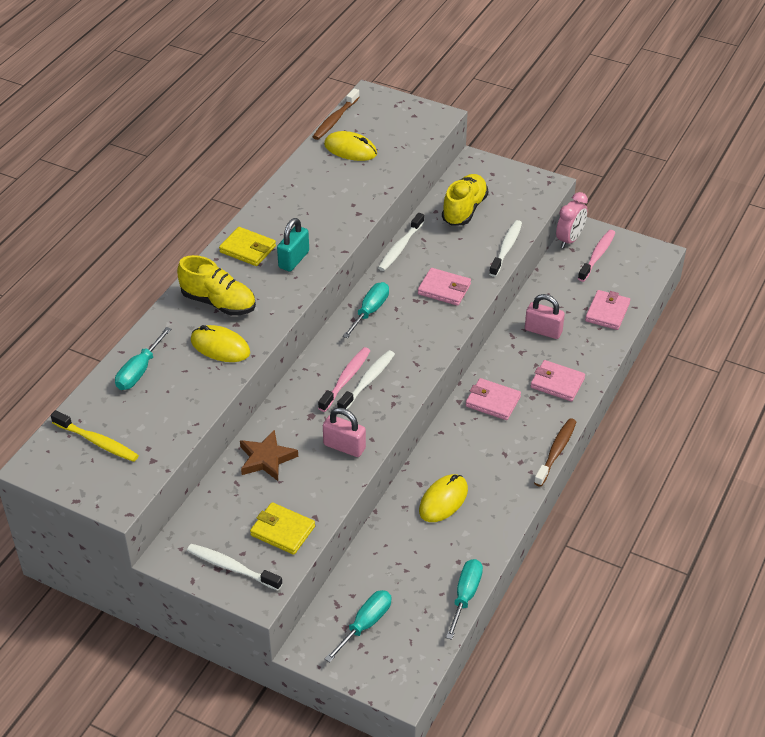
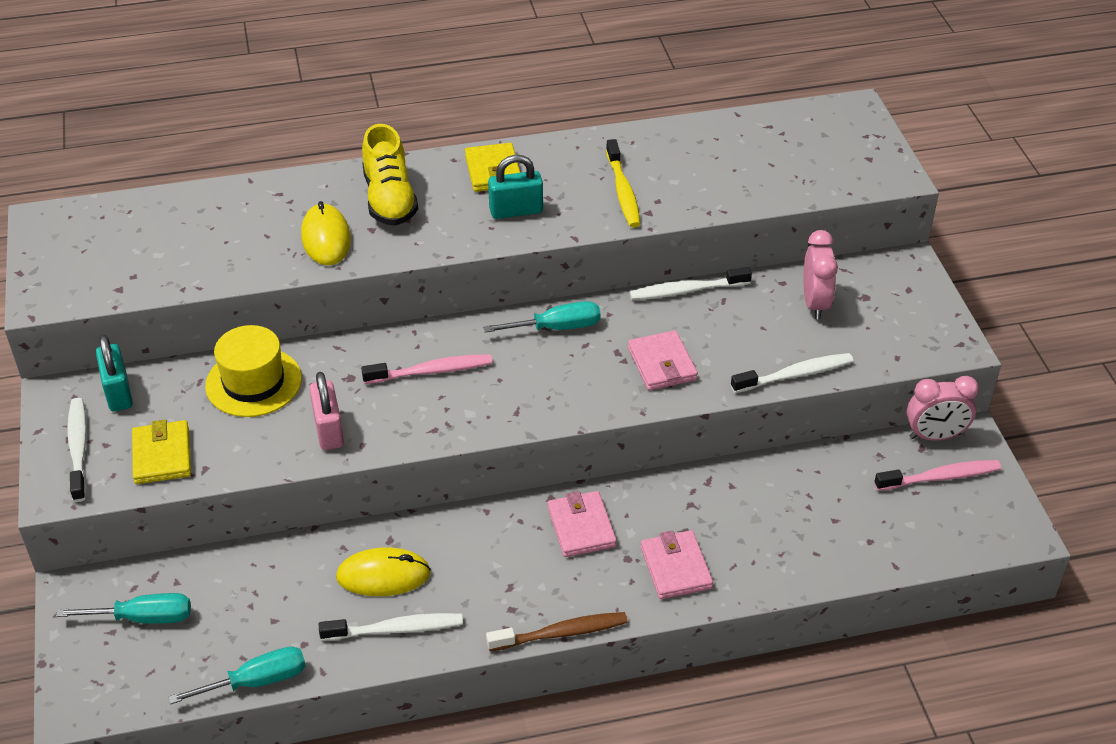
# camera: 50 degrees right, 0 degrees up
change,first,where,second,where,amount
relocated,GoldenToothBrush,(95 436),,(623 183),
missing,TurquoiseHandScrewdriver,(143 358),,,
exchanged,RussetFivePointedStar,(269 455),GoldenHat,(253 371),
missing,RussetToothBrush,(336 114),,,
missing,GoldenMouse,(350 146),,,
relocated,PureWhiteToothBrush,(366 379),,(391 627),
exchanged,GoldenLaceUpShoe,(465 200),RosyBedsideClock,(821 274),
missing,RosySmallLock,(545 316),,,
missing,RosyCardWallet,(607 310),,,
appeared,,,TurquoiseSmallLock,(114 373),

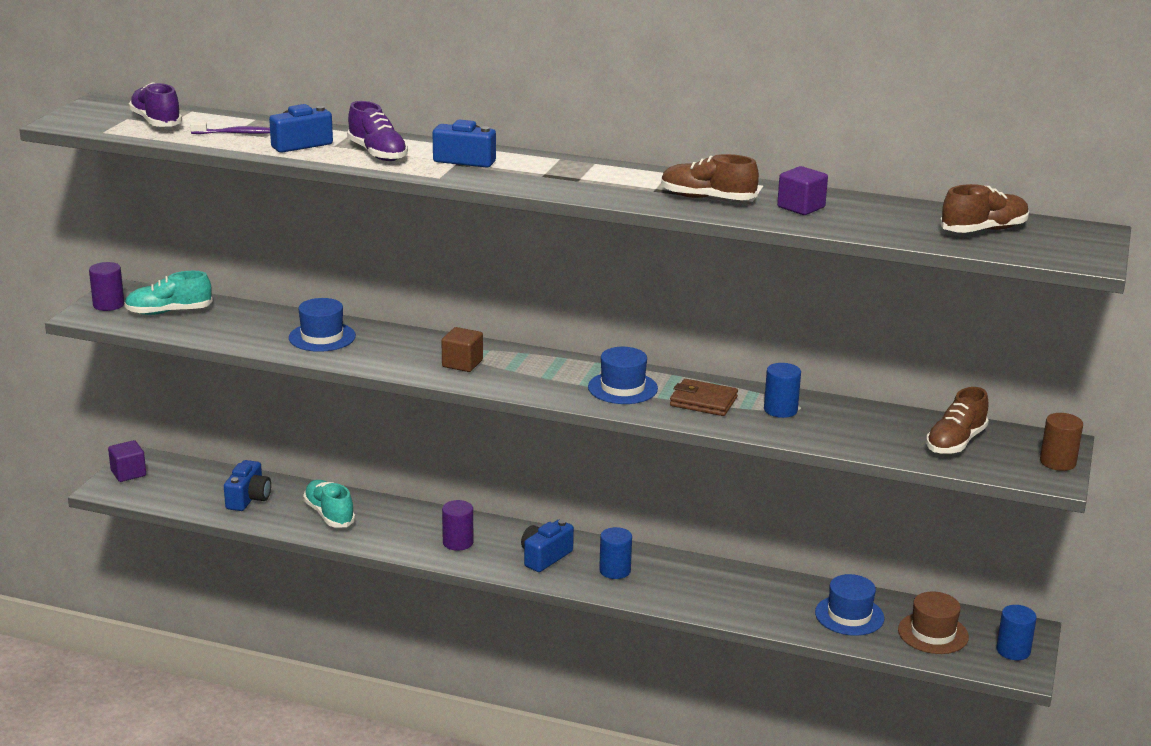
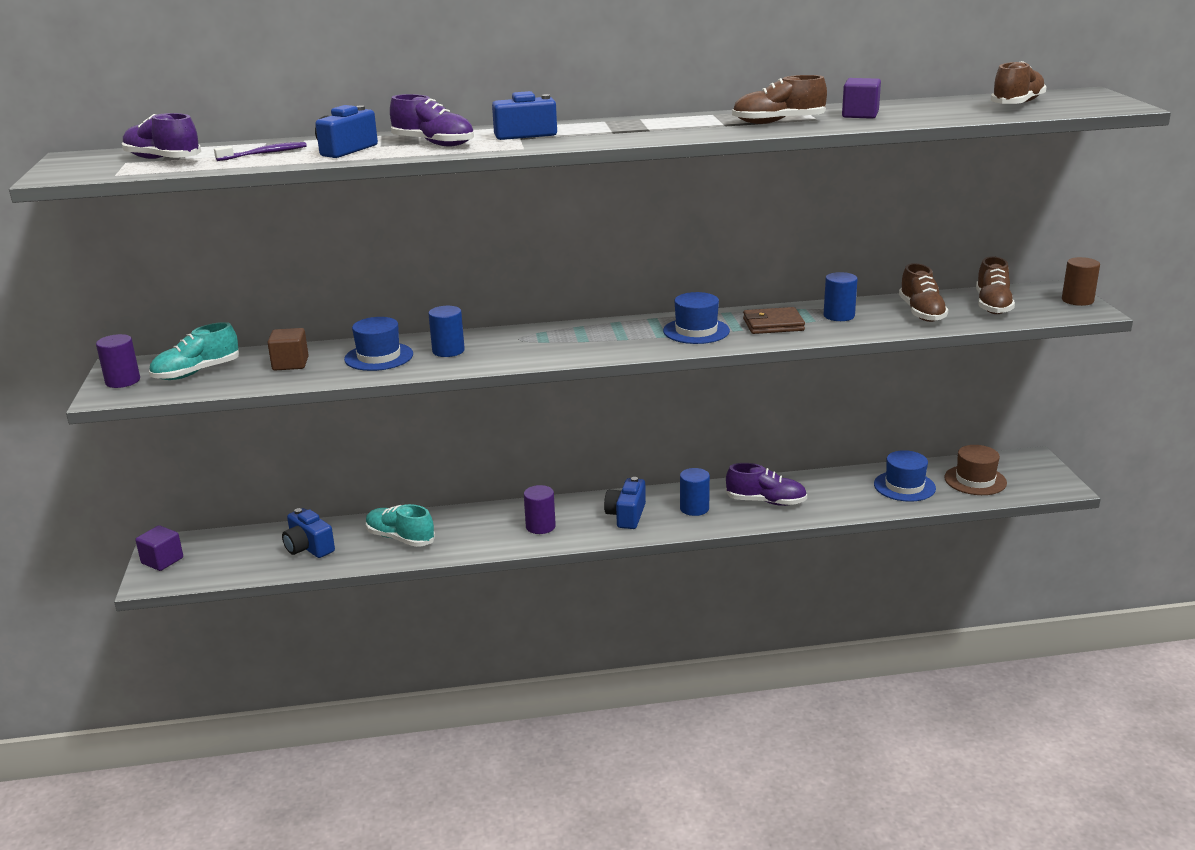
# camera: 25 degrees left, 0 degrees up
change,first,where,second,where,amount
spun,CobaltPhotoCamera,(247 485),,(308 533),150 degrees clockwise
relocated,RussetBlock,(462 349),,(288 349),
relocated,CobaltCylinderShape,(1016 632),,(446 331),
appeared,,,PurpleLaceUpShoe,(766 484),
appeared,,,RussetLaceUpShoe,(924 292),

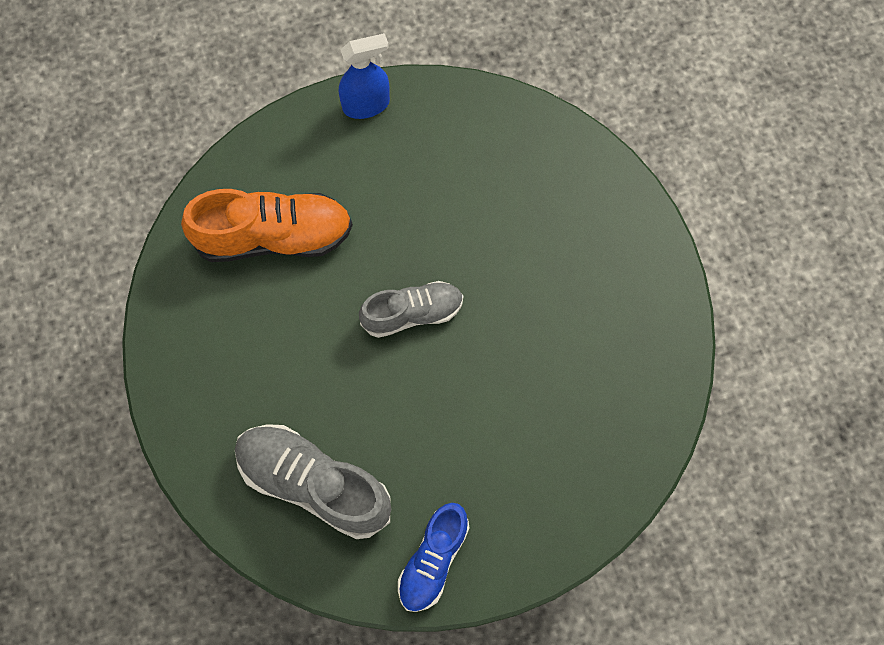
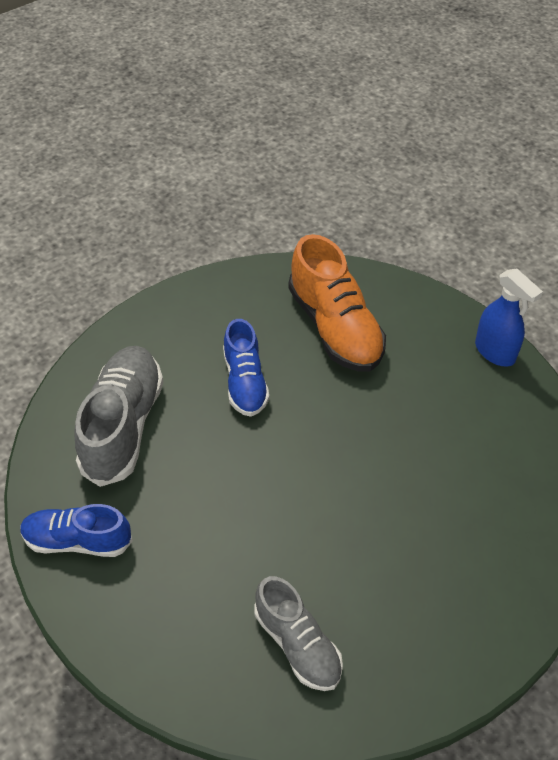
# camera: 70 degrees right, 20 degrees down
change,first,where,second,where,amount
relocated,GrayLaceUpShoe,(411 309),,(298 633),
appeared,,,CobaltLaceUpShoe,(246 368),

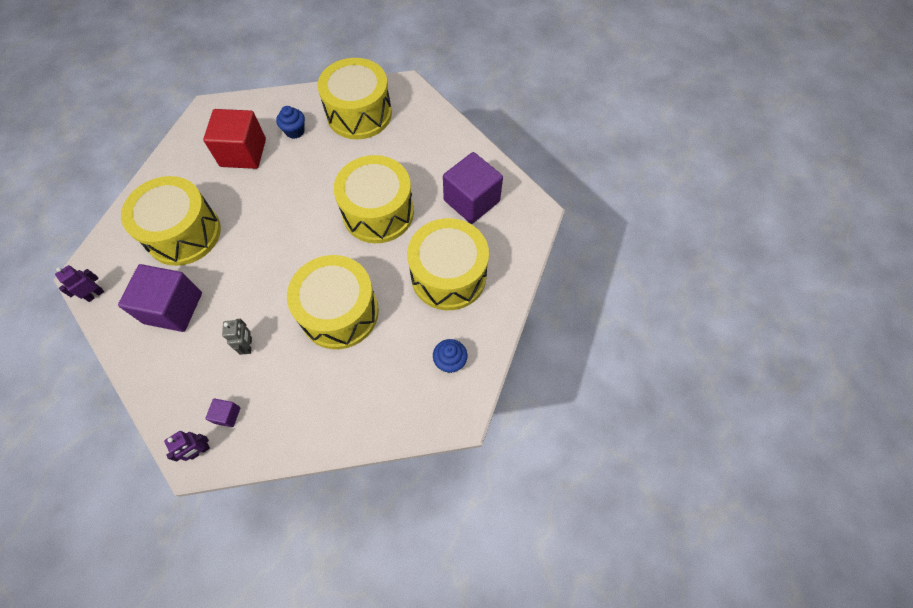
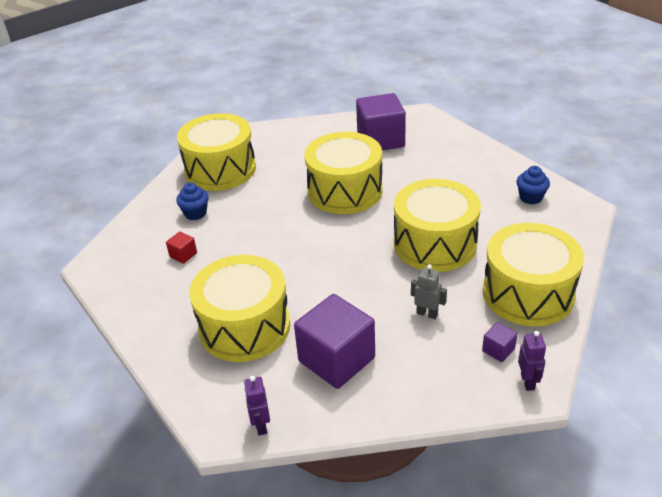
# camera: 55 degrees left, 25 degrees down
change,first,where,second,where,amount
size,RedBlock,(234 139),,(181 247),x0.43
relocated,GoldenDrum,(448 264),,(533 275),

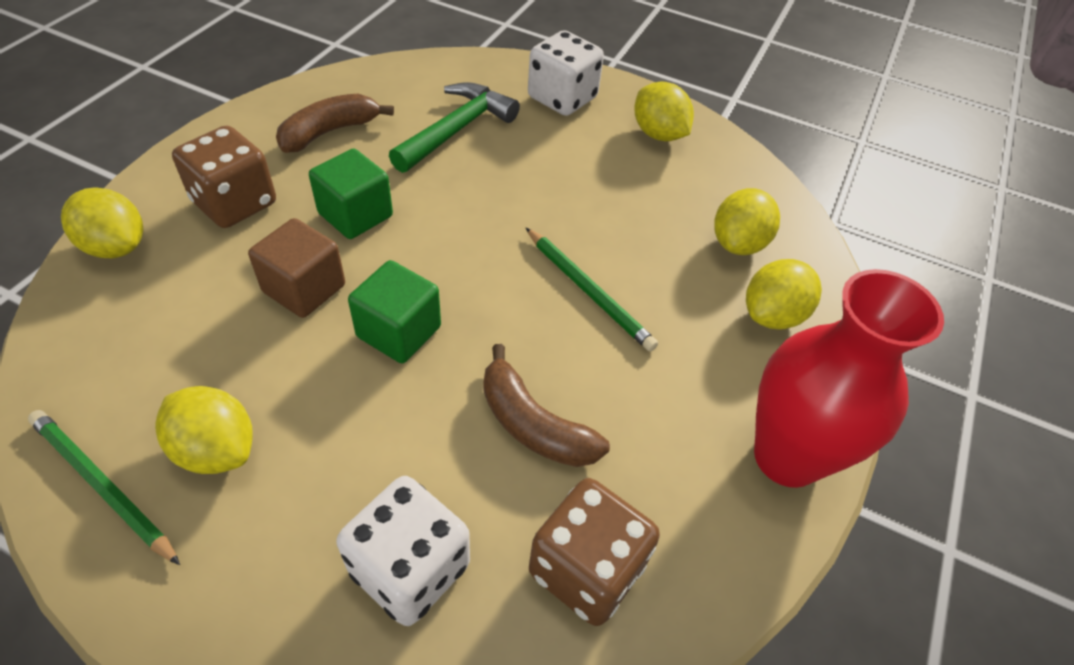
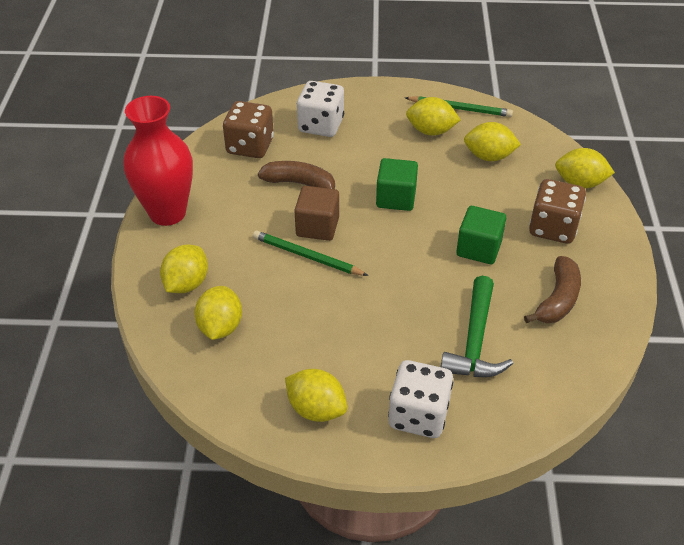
# camera: 160 degrees right, 5 degrees down
change,first,where,second,where,amount
relocated,RussetBlock,(296 268),,(316 213),
appeared,,,GoldenLemon,(492 141),

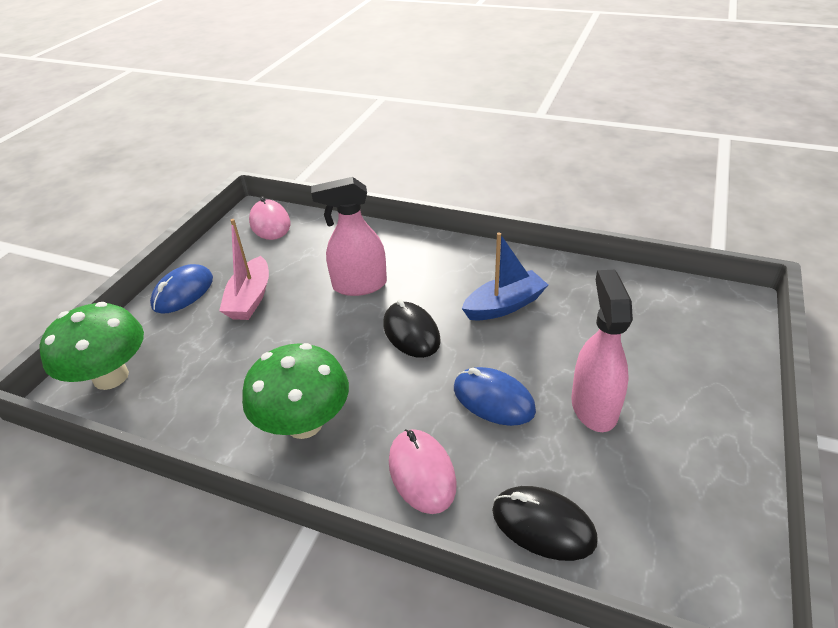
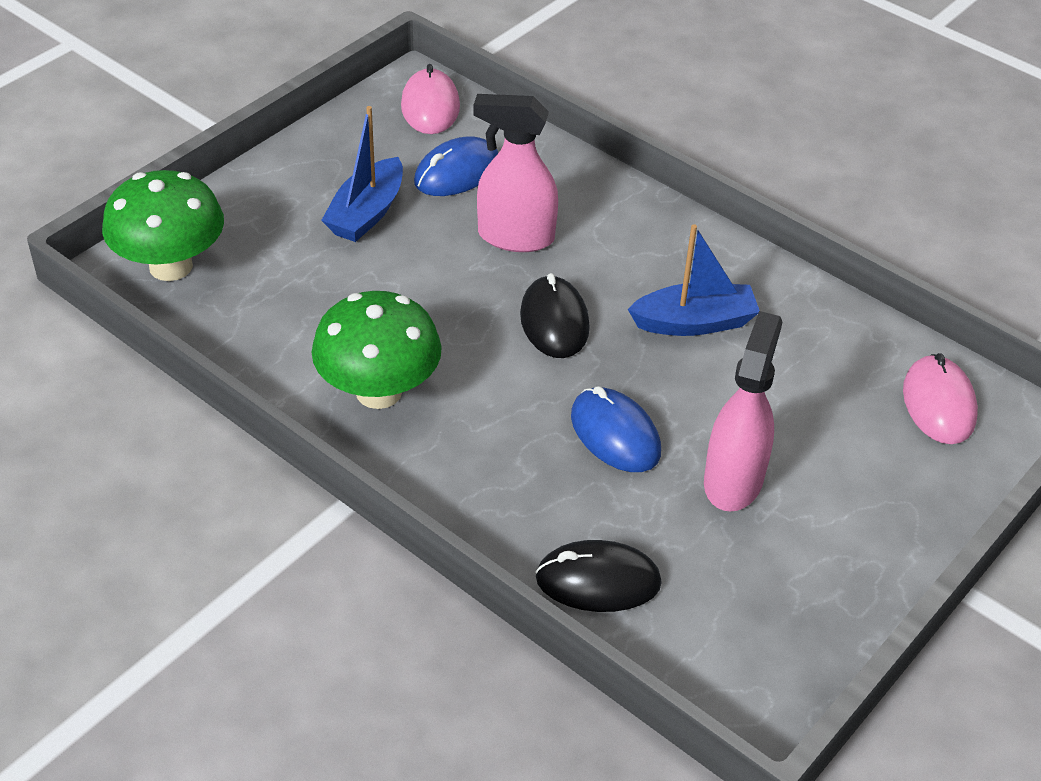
# camera: 15 degrees right, 5 degrees up
change,first,where,second,where,amount
relocated,CobaltMouse,(181 289),,(456 166),
colour,RosySailboat,(244 269),CobaltSailboat,(362 174),
relocated,RosyMouse,(423 471),,(940 398),
spun,JetBlackMouse,(545 523),,(598 576),45 degrees counterclockwise

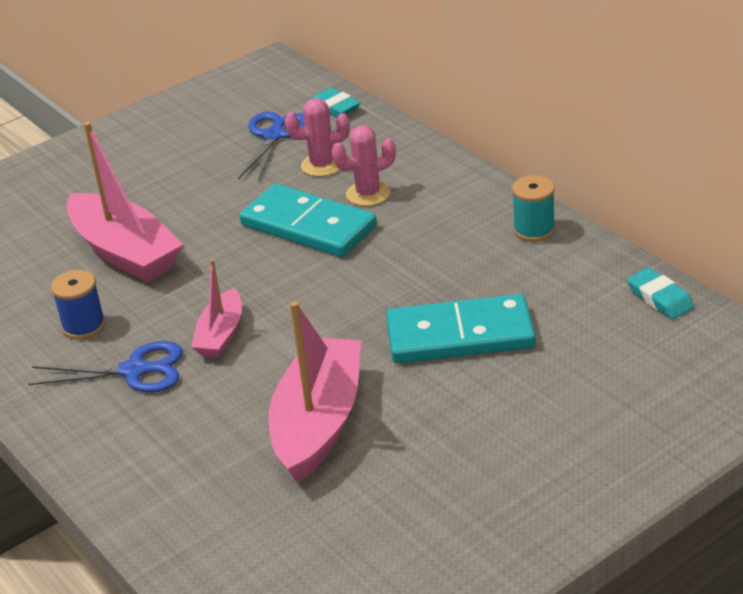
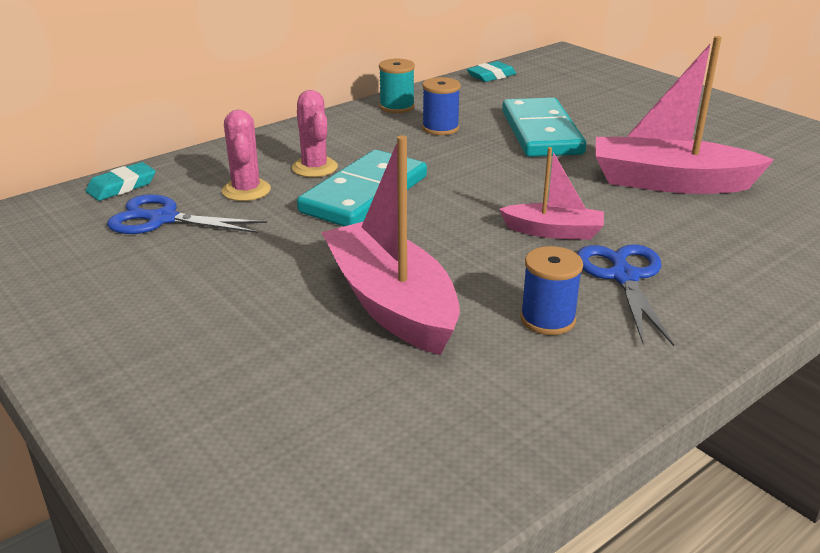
# camera: 95 degrees left, 5 degrees down
change,first,where,second,where,amount
spun,RosySailboat,(124 202),,(390 245),75 degrees counterclockwise
appeared,,,CobaltBobbin,(441 106),

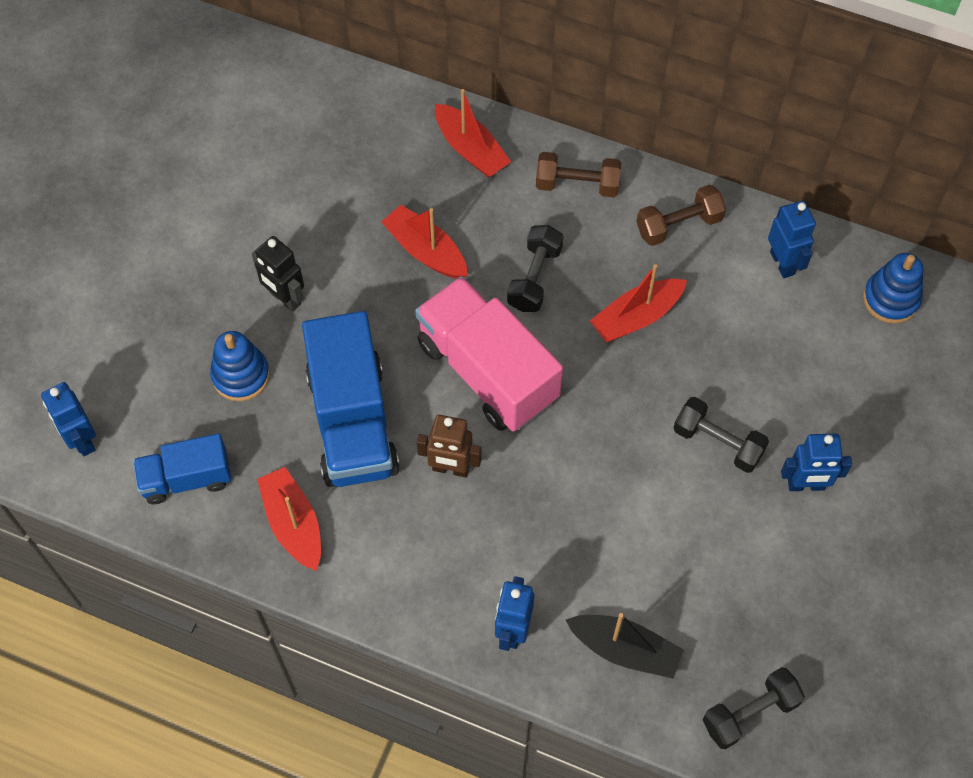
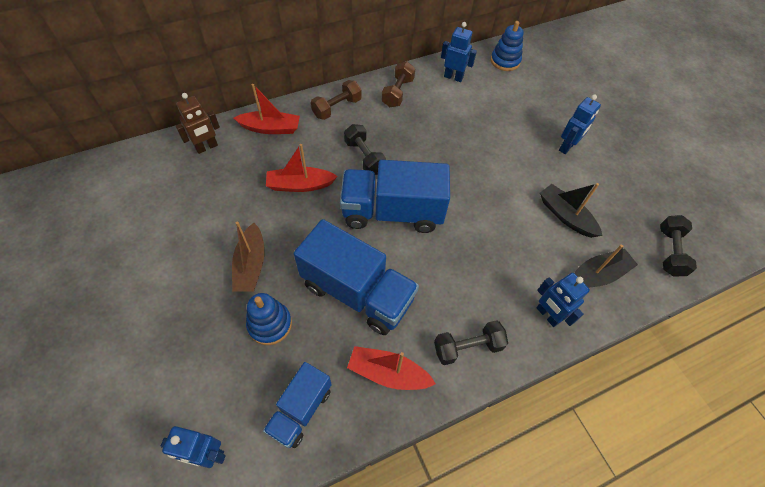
# camera: 50 degrees left, 5 degrees down
change,first,where,second,where,amount
exchanged,JetBlackRobot,(278 274),RussetSailboat,(248 257),
colour,RosyTruck,(489 353),CobaltTruck,(395 196),
relocated,RussetRobot,(449 446),,(198 123),
missing,RedSailboat,(638 303),,,
relocated,JetBlackHandWeight,(721 435),,(471 342),
appeared,,,JetBlackSailboat,(571 210),

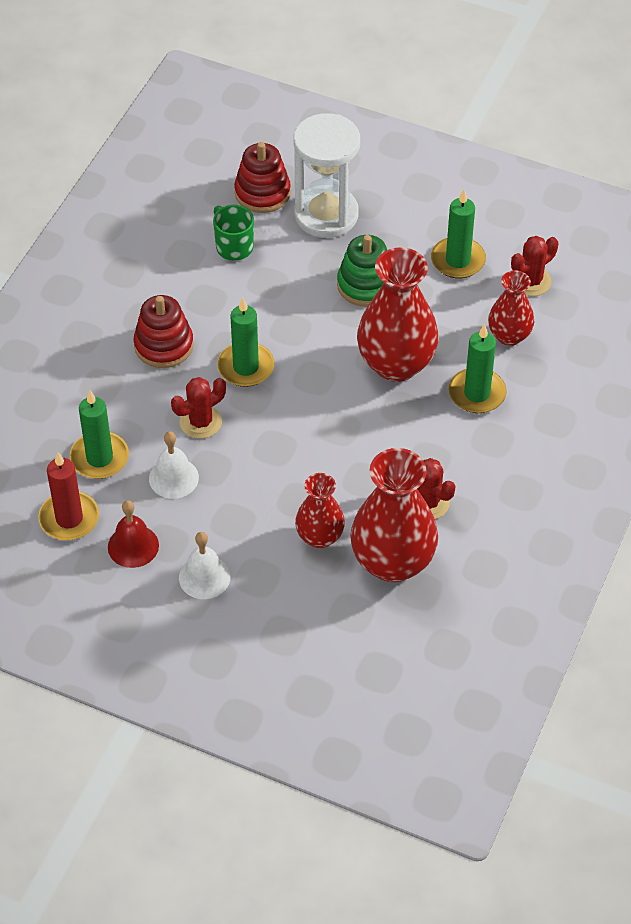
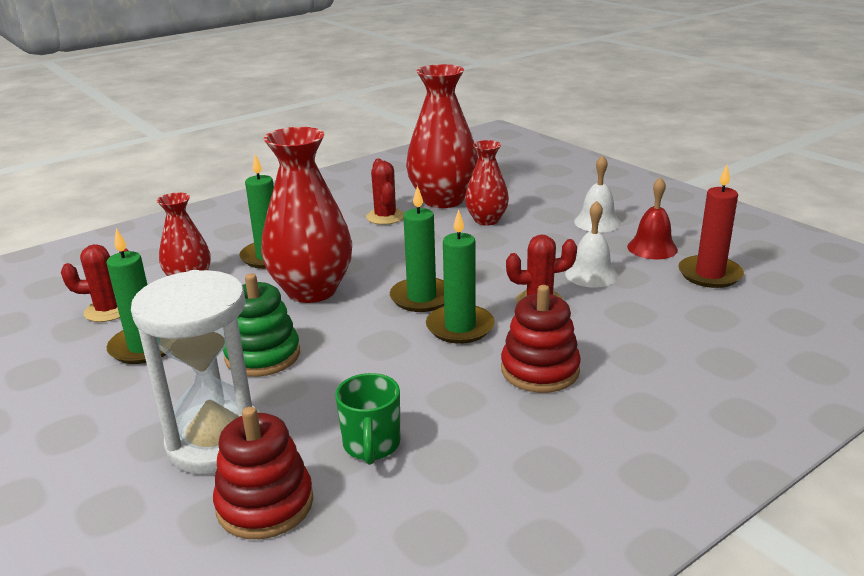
# camera: 150 degrees left, 25 degrees down
change,first,where,second,where,amount
relocated,LeafGreenCandle,(99 435),,(417 249),

